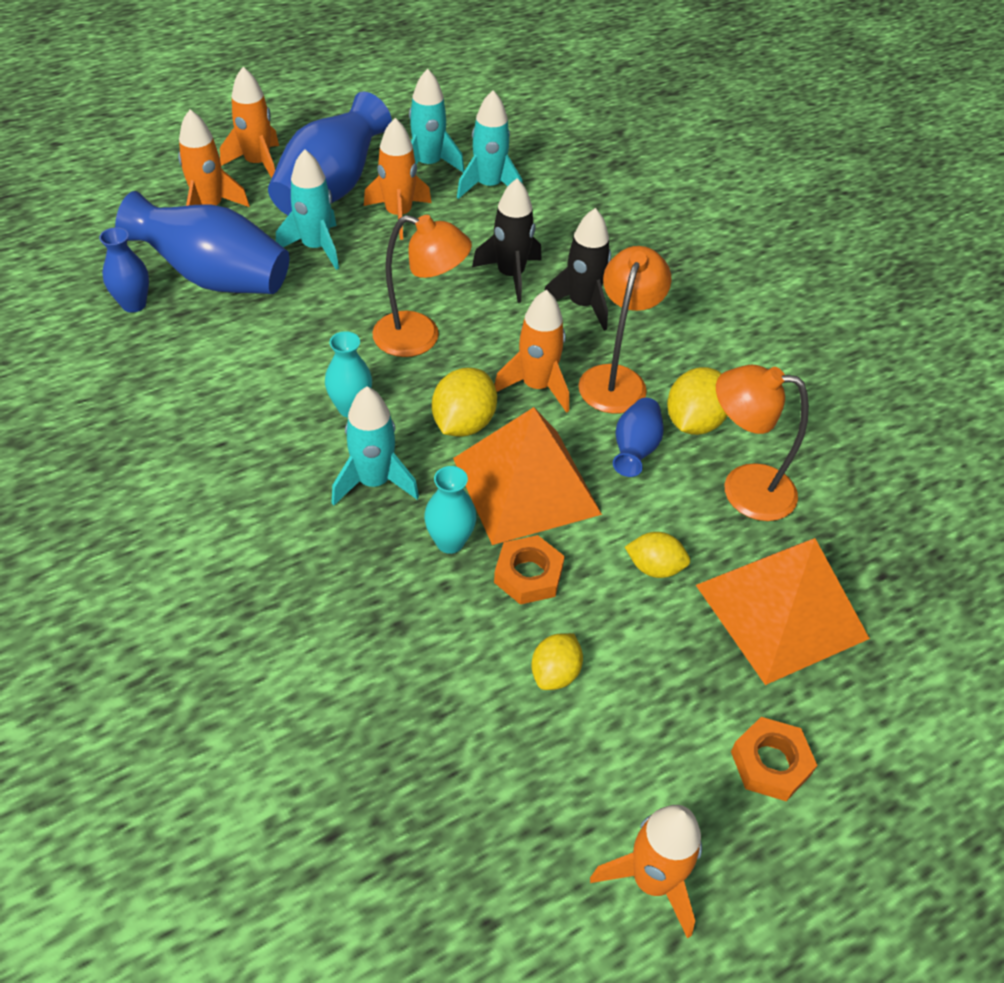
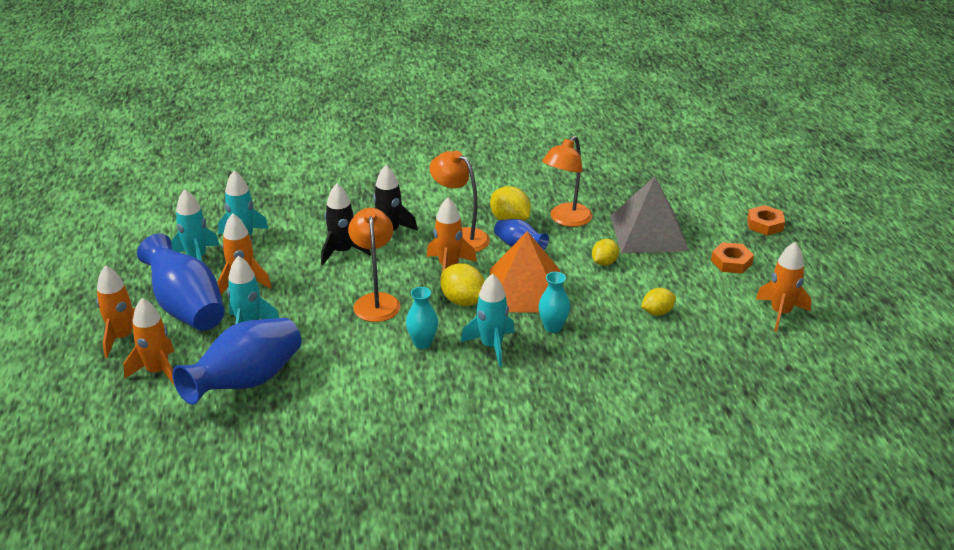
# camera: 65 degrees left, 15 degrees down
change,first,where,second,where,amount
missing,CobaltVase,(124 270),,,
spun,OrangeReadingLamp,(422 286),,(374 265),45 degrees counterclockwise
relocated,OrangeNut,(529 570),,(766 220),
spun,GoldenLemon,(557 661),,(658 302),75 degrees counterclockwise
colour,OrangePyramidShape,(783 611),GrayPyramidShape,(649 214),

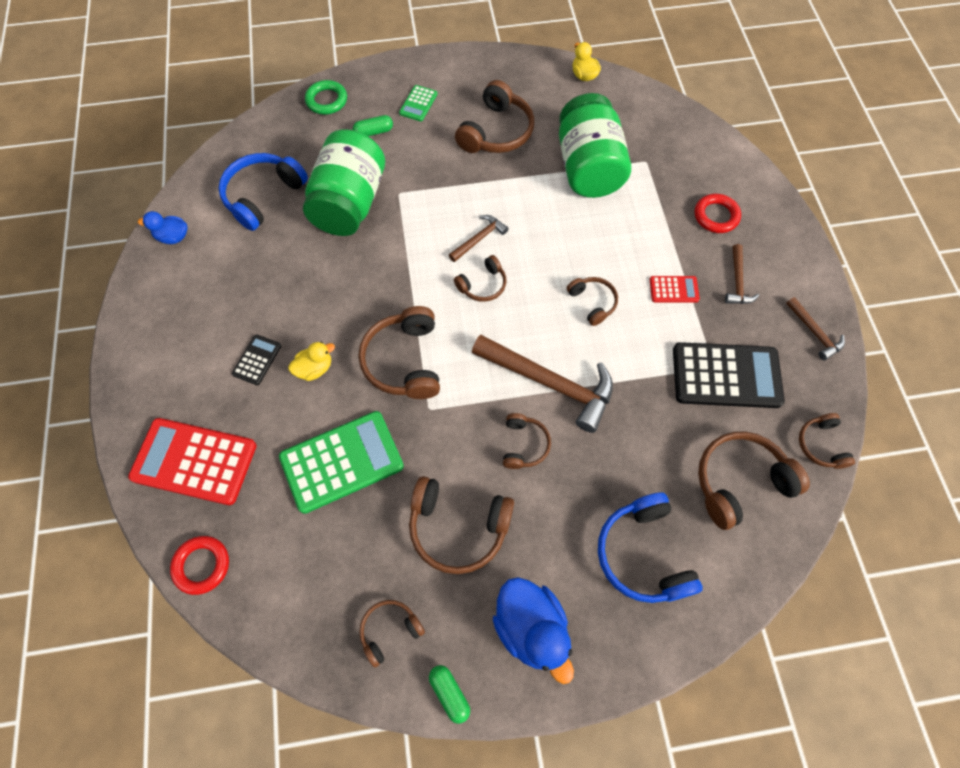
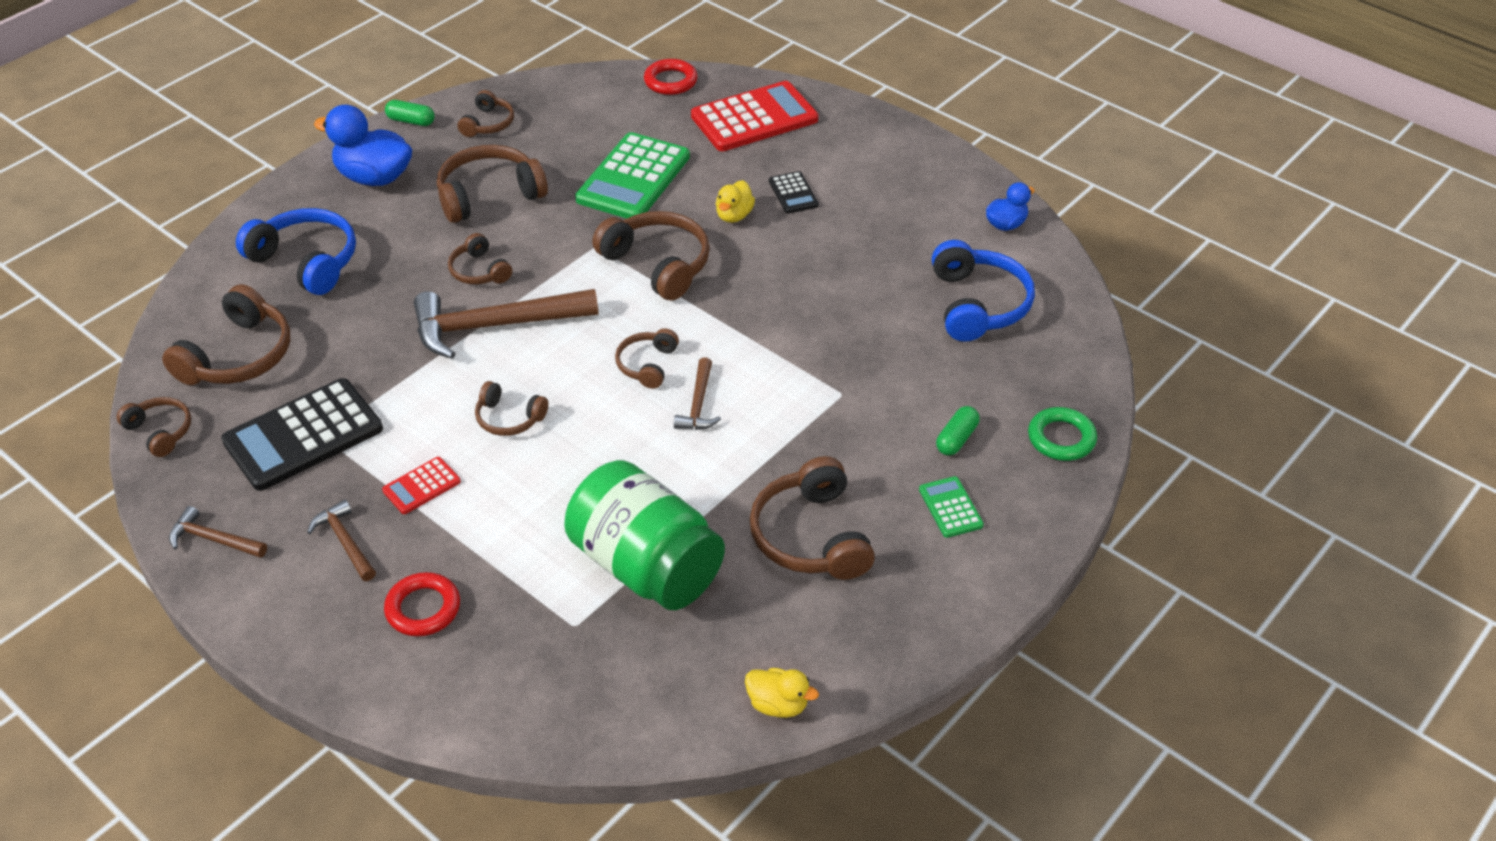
# camera: 140 degrees right, 20 degrees down
change,first,where,second,where,amount
missing,LeafGreenPreserveJar,(344 183),,,

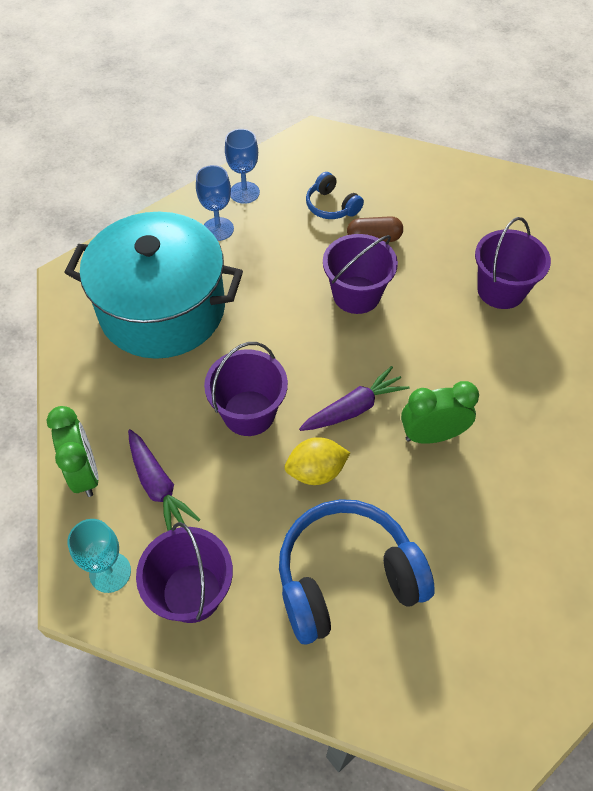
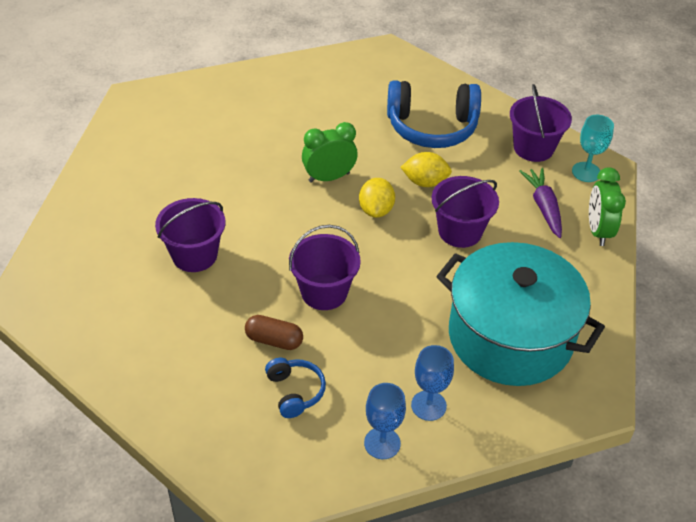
# camera: 160 degrees left, 10 degrees down
change,first,where,second,where,amount
exchanged,PurpleToyCarrot,(354 398),GoldenLemon,(377 198),
spun,LeafGreenBedsideClock,(440 412),,(330 152),150 degrees clockwise

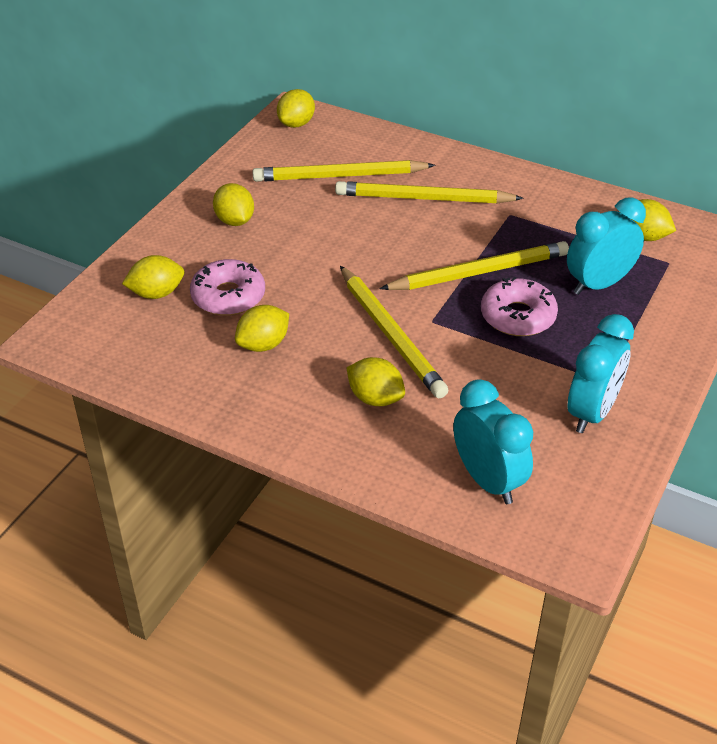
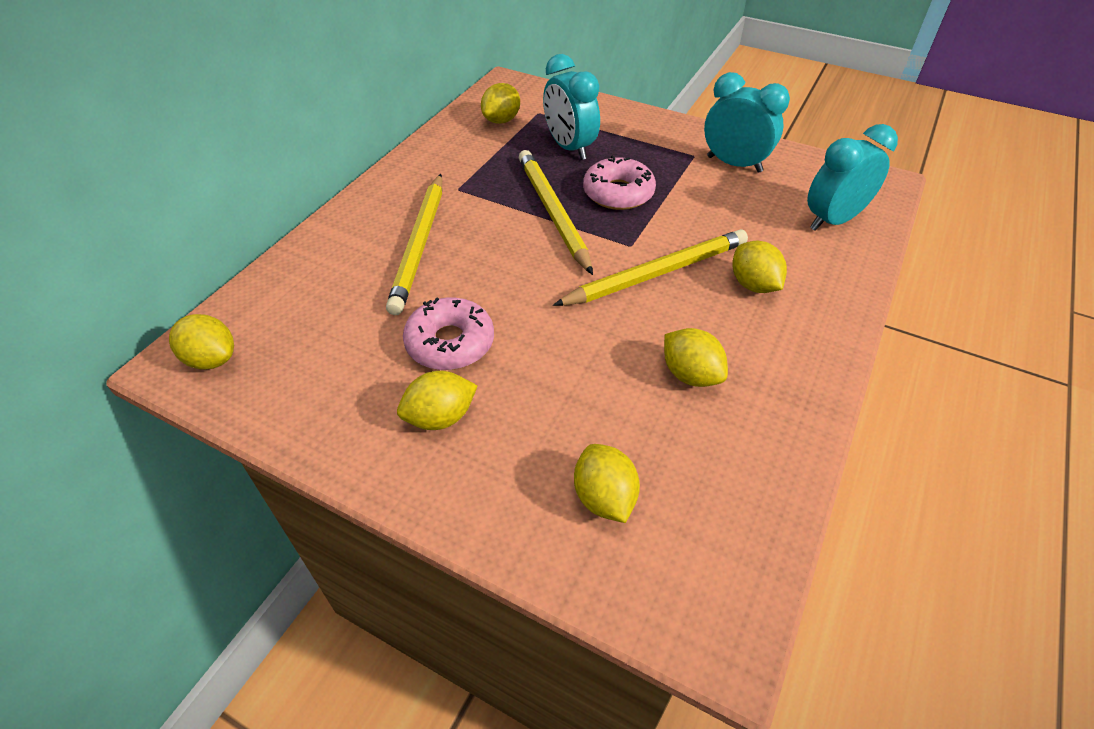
# camera: 90 degrees left, 5 degrees up
change,first,where,second,where,amount
relocated,RosyGlazedDonut,(227 287),,(448 333),
missing,GoldenPencil,(343 171),,,
spun,GoldenLemon,(375 381),,(759 267),60 degrees counterclockwise

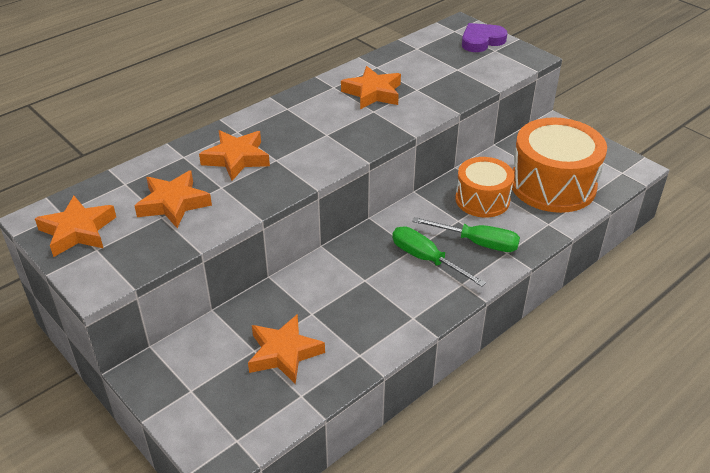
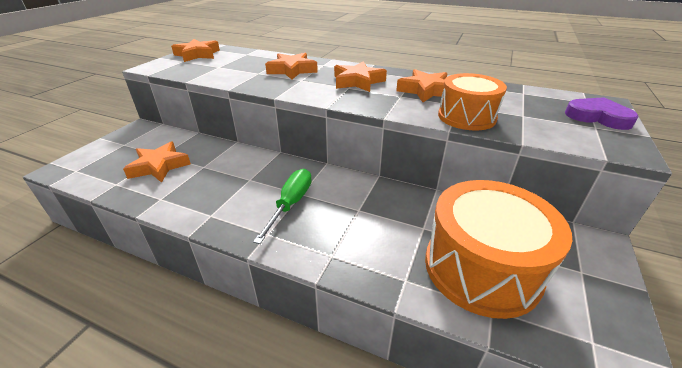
# camera: 65 degrees right, 5 degrees down
change,first,where,second,where,amount
relocated,OrangeFivePointedStar,(173 199),,(360 76),
missing,LeafGreenHandScrewdriver,(466 234),,,
relocated,OrangeDrum,(484 187),,(472 102),

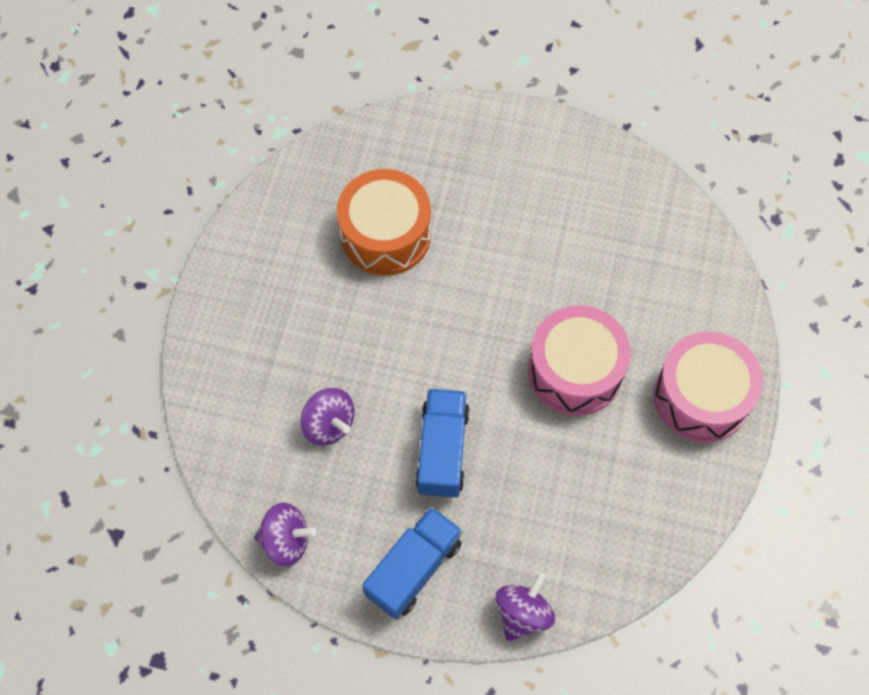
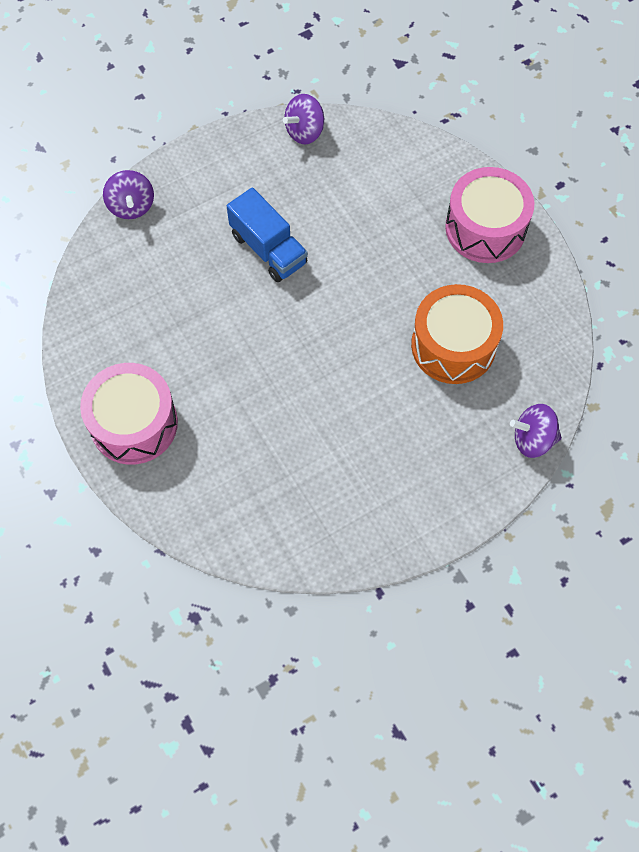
# camera: 135 degrees right, 0 degrees up
change,first,where,second,where,amount
relocated,PurpleWhirligig,(327 417),,(536 431),
missing,CobaltTruck,(412 563),,,
relocated,RosyDrum,(579 360),,(489 215),

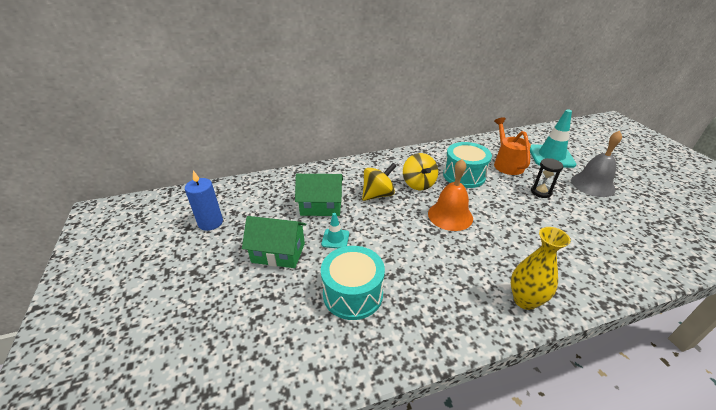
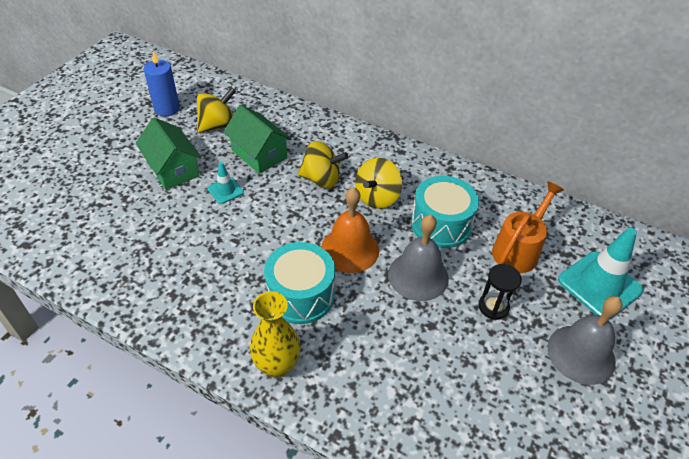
# camera: 45 degrees right, 10 degrees up
change,first,where,second,where,amount
relocated,TurquoiseDrum,(353 283),,(299 283),
appeared,,,GoldenWhirligig,(216 110),
appeared,,,GraySchoolBell,(418 257),

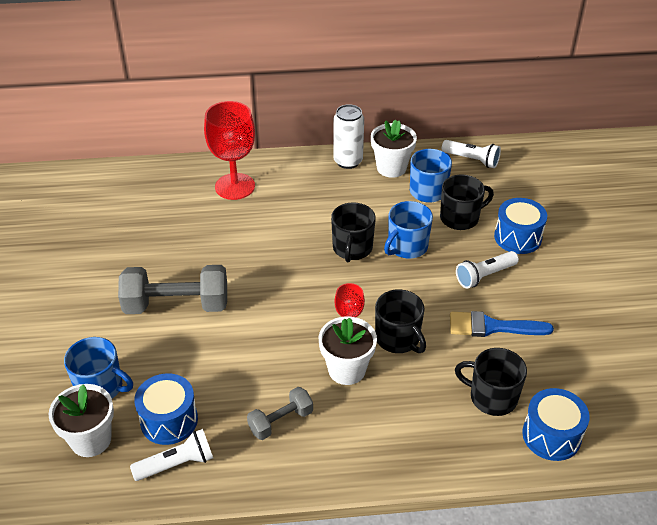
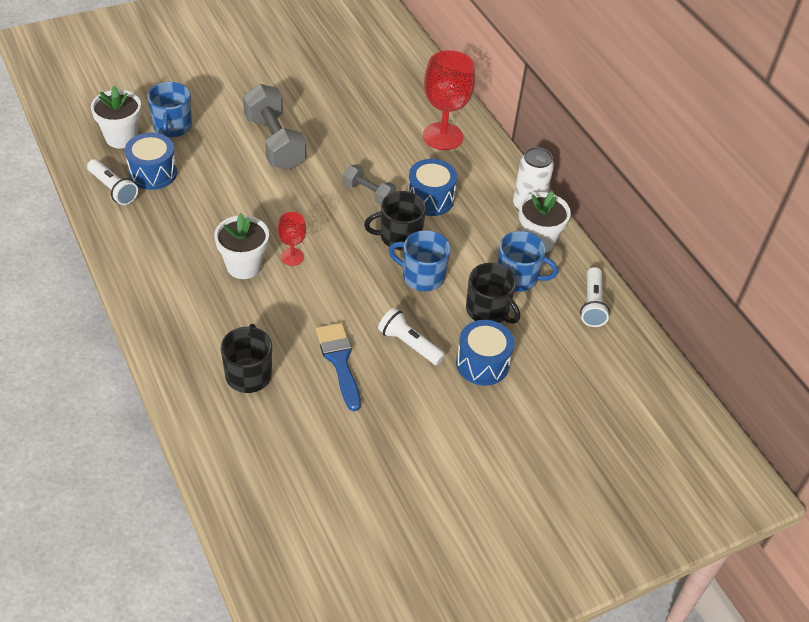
# camera: 65 degrees right, 5 degrees up
change,first,where,second,where,amount
relocated,GrayHandWeight,(280 413),,(369 184),
missing,JetBlackMug,(400 321),,,
relocated,CobaltDrum,(556 424),,(432 187),

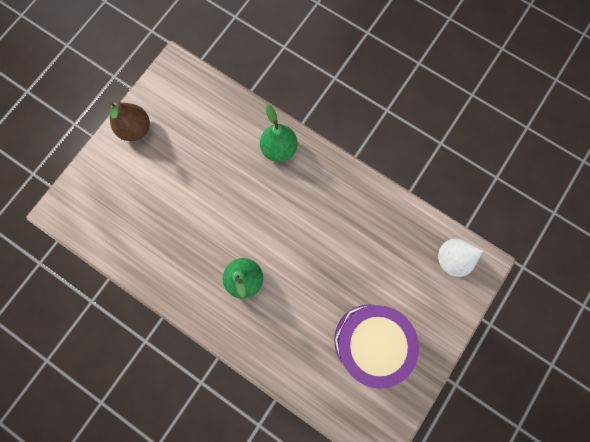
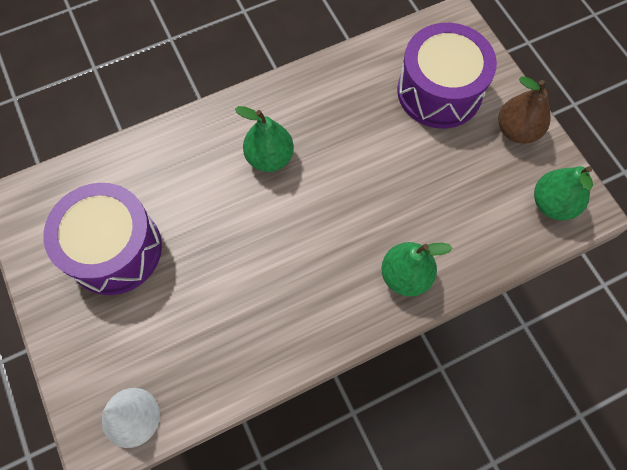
# camera: 120 degrees right, 10 degrees down
change,first,where,second,where,amount
appeared,,,PurpleDrum,(447 76),
appeared,,,LeafGreenPear,(563 193),

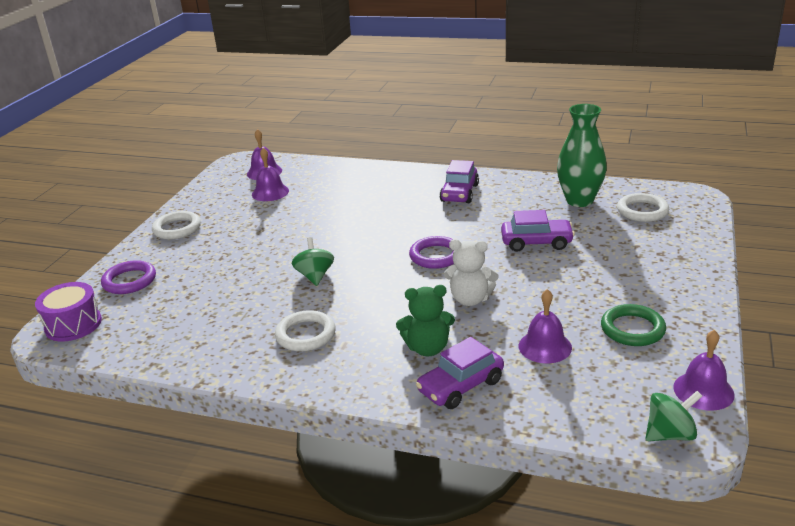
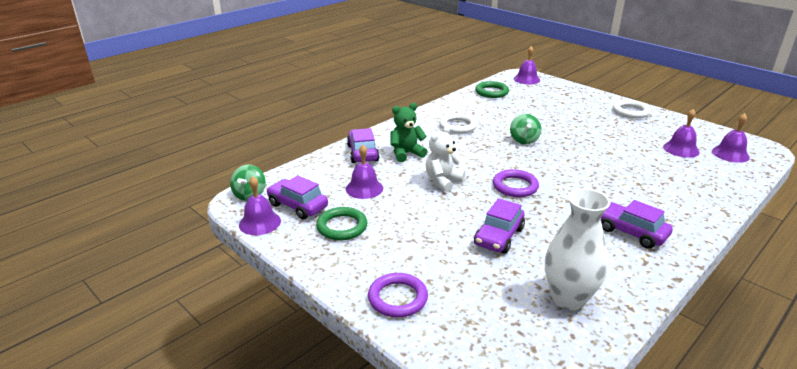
# camera: 115 degrees right, 0 degrees up
change,first,where,second,where,amount
exchanged,PurpleDrum,(68 312),PurpleSchoolBell,(527 65),
relocated,PurpleHoop,(128 277),,(398 295),
spun,LeafGreenWhirligig,(313 261),,(526 129),75 degrees clockwise
spun,LeafGreenStuffedBear,(425 320),,(408 132),45 degrees clockwise
colour,LeafGreenVase,(582 155),PureWhiteVase,(578 249),
missing,PureWhiteHoop,(643 207),,,
appeared,,,PurpleAutomobile,(297 197),
appeared,,,LeafGreenHoop,(492 89),

